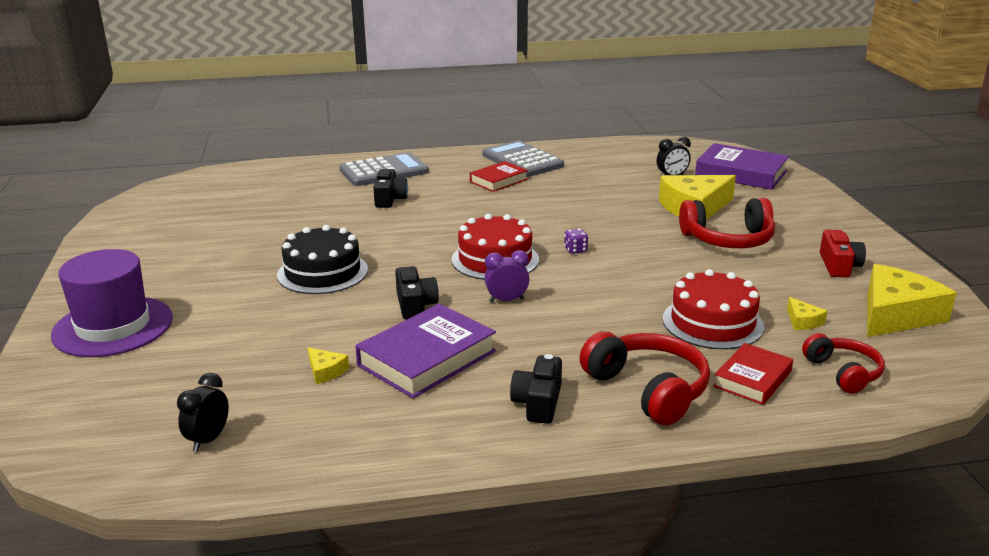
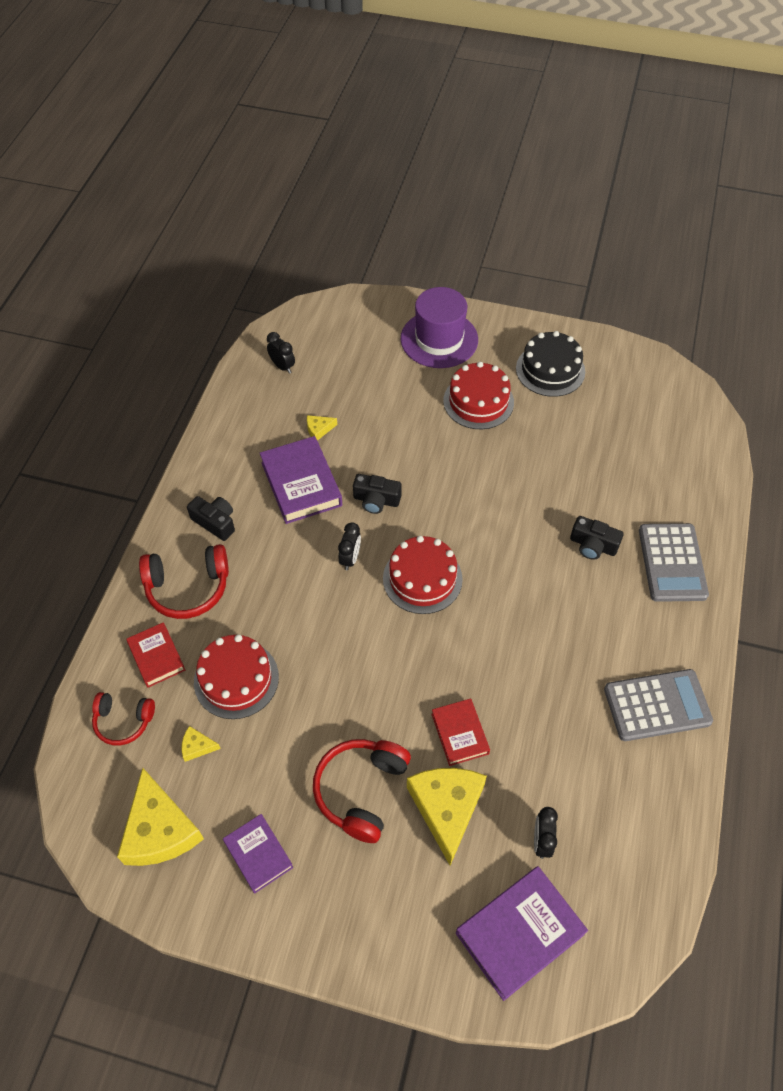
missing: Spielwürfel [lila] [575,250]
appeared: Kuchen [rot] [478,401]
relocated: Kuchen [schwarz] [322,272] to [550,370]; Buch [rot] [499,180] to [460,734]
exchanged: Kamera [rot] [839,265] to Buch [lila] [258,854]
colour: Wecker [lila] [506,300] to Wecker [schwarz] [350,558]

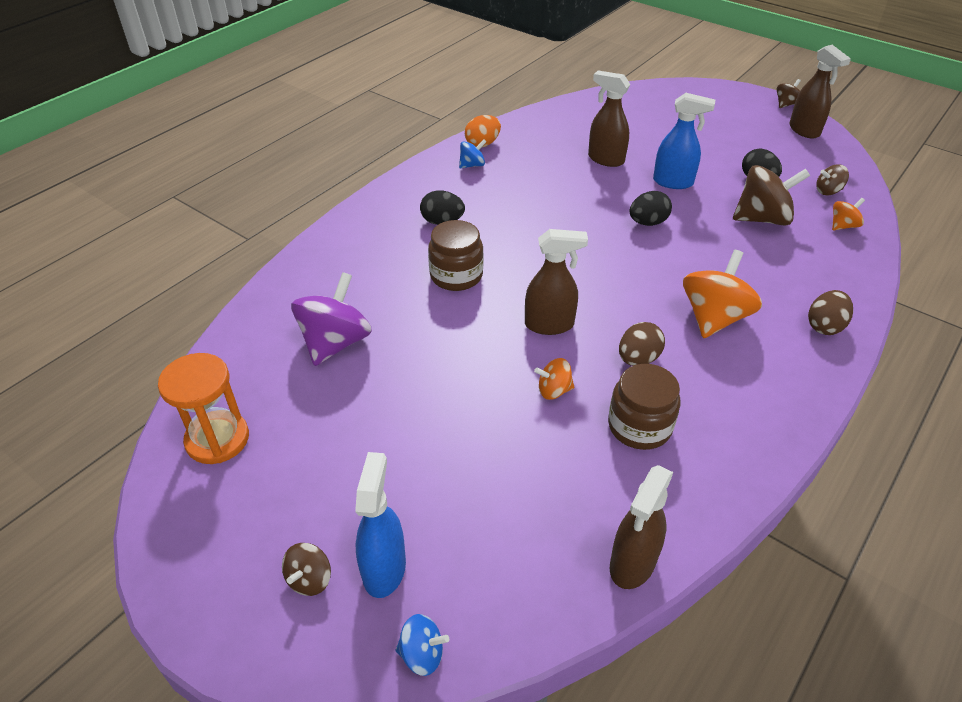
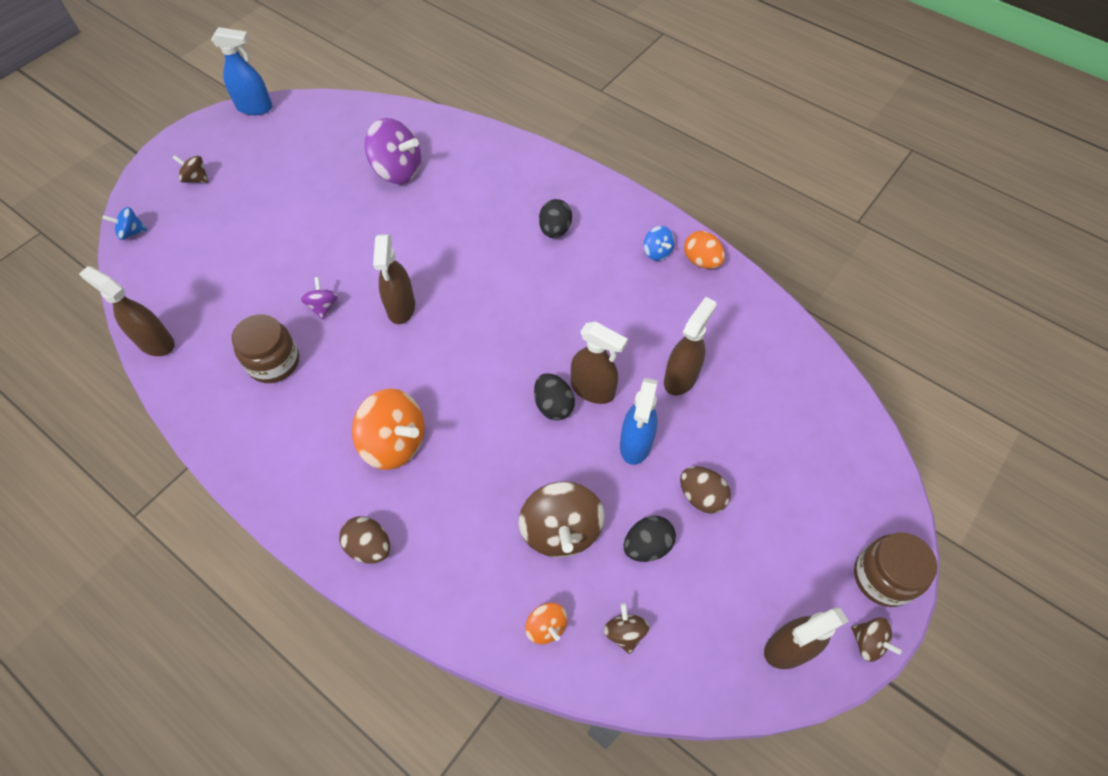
missing: Sanduhr [orange] [217,439]
appeared: Sprühflasche [braun] [593,390]
relocated: Sprühflasche [blau] [384,568] to [255,108]; Einmachglas [braun] [456,275] to [883,577]; Ei [braun] [638,359] to [701,496]
colour: Kreisel [orange] [554,390] to Kreisel [lila] [323,306]
spun: Kreisel [blau] [422,654] = [132,232] 75 degrees clockwise

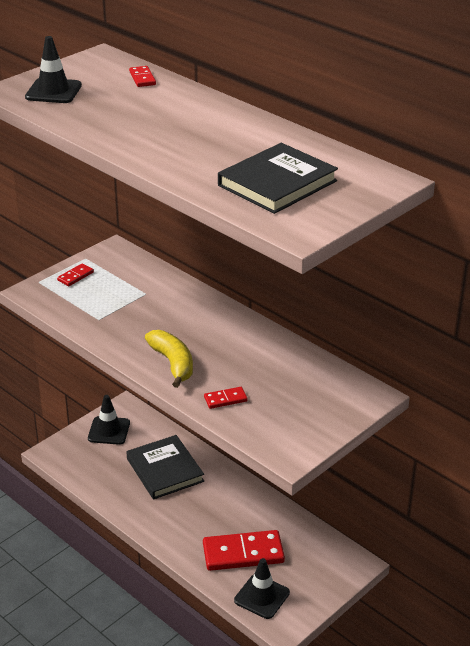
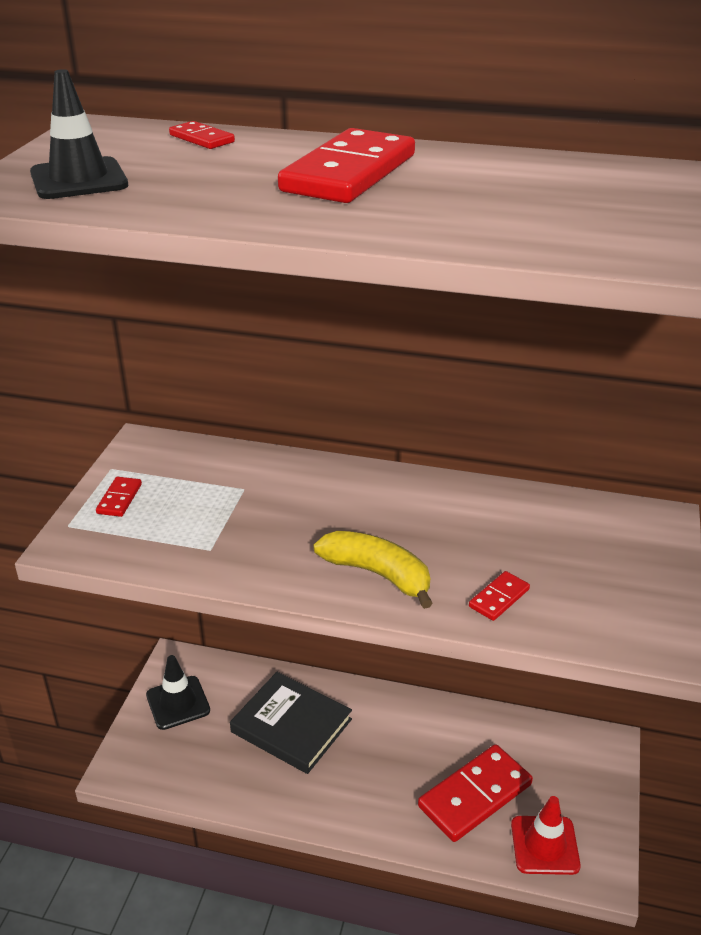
missing: Buch [schwarz] [277,183]
appeared: Dominostein [rot] [349,173]
colour: Leitkegel [schwarz] [261,596] to Leitkegel [rot] [545,845]

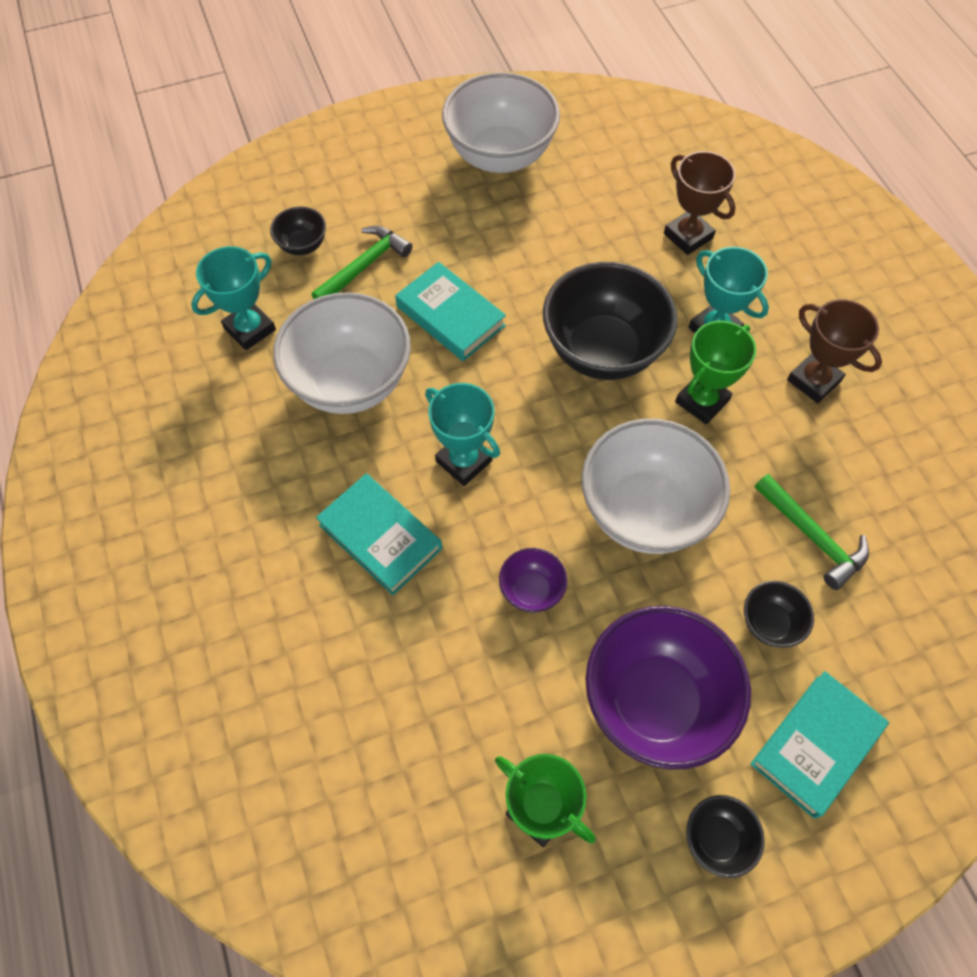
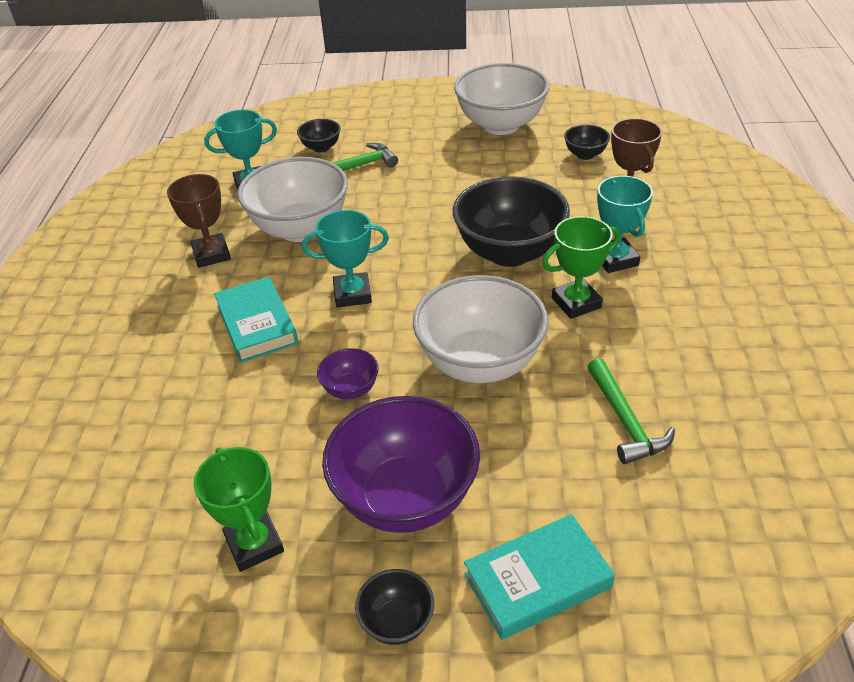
missing: Buch [türkis] [450,316]
relocated: Schüssel [schwarz] [769,623] to [585,154]; Pokal [braun] [813,380] to [211,254]
spun: Pokal [türkis] [464,461] = [352,294] 75 degrees counterclockwise

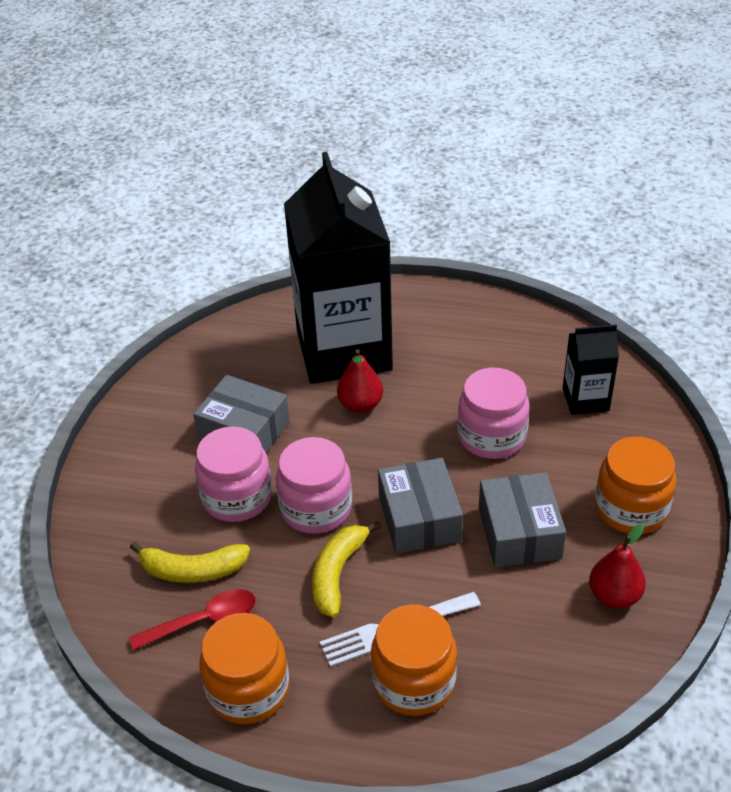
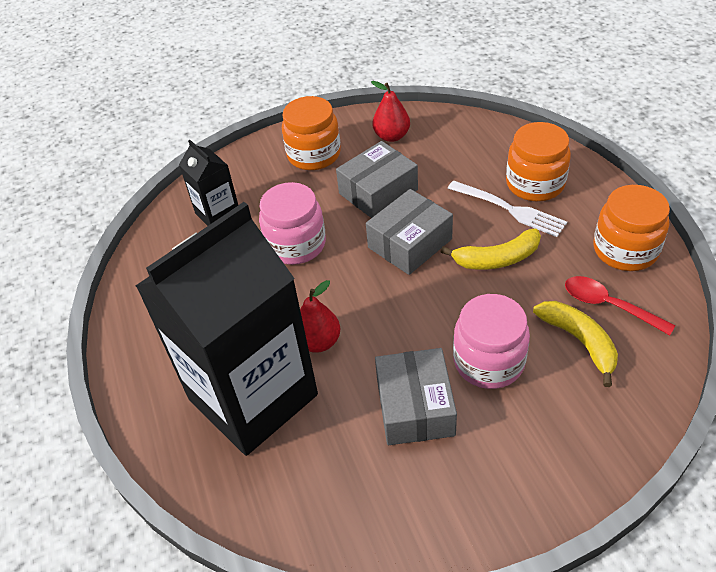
missing: Einmachglas [rosa] [316,508]

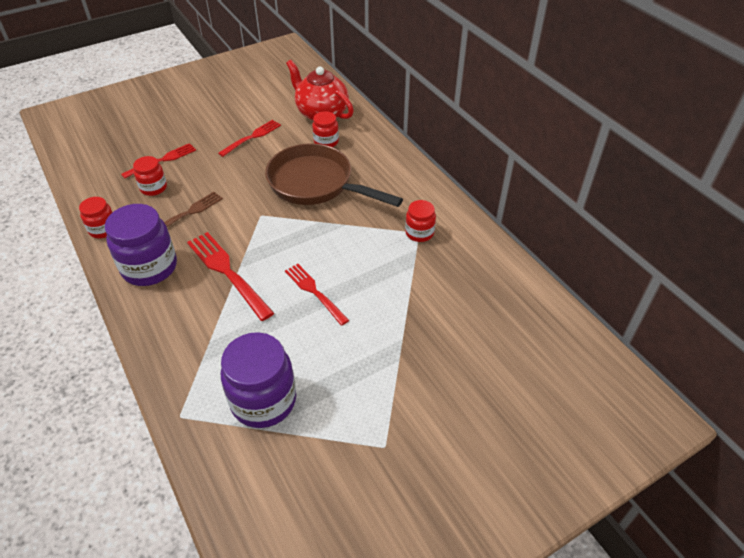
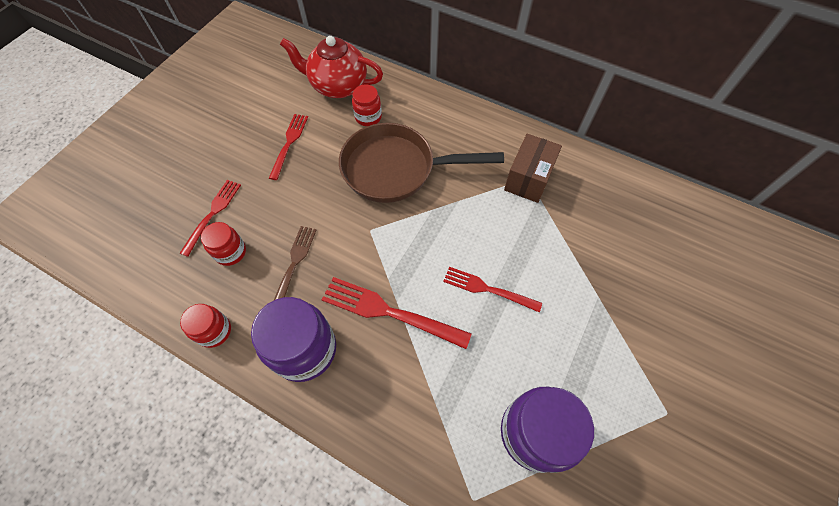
exchanged: Einmachglas [rot] [419,233] to Schachtel [braun] [528,178]

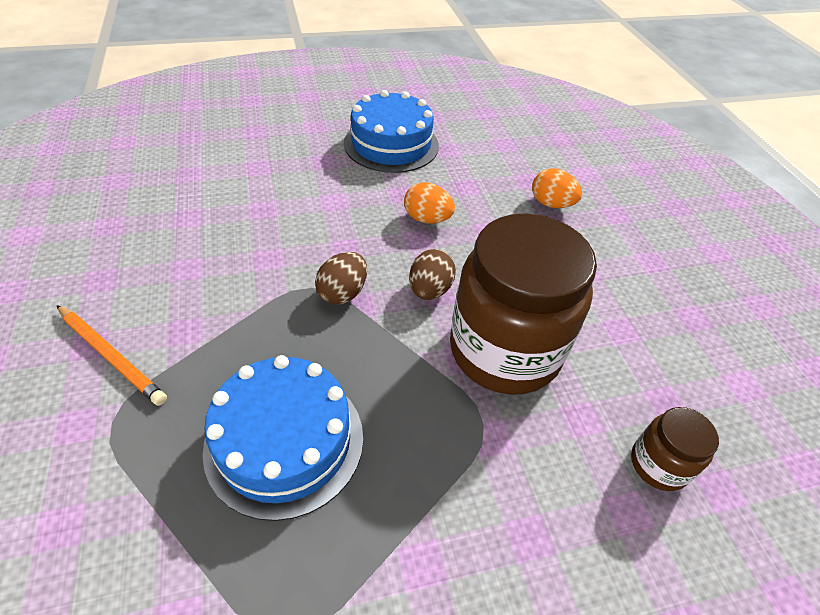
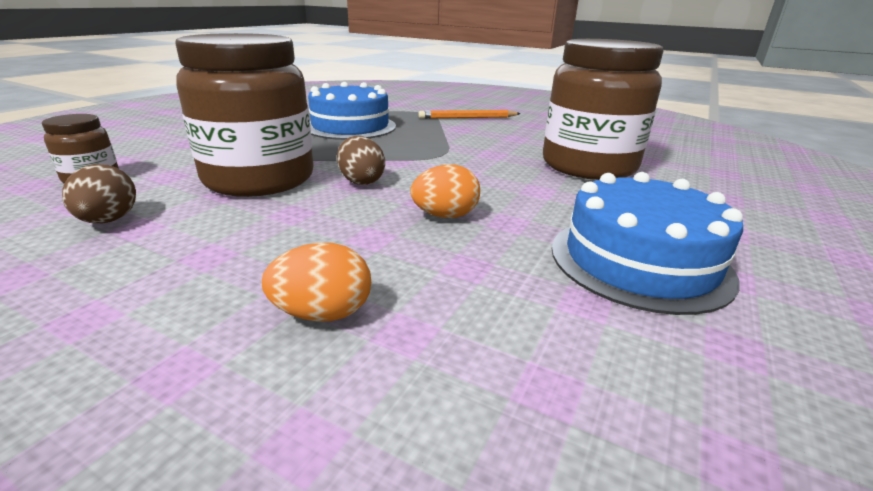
appeared: Einmachglas [braun] [588,166]
relocated: Ei [braun] [343,293] to [109,220]

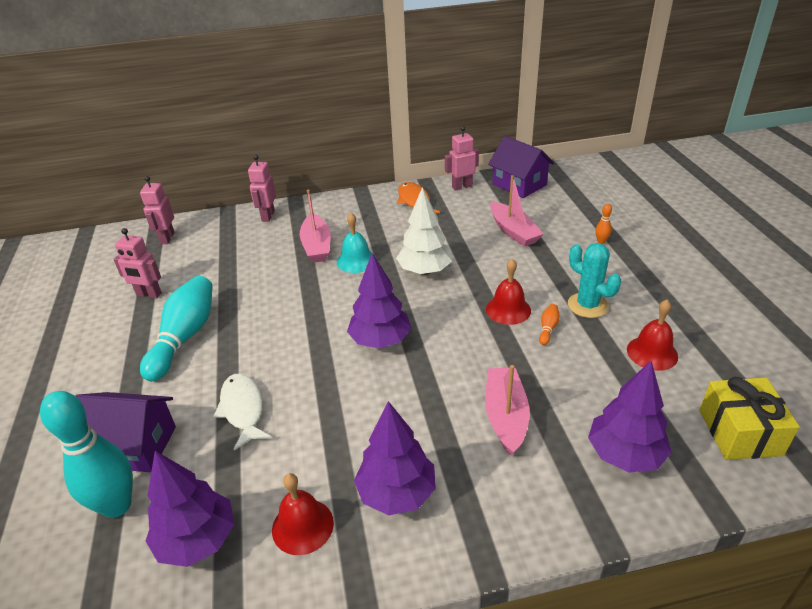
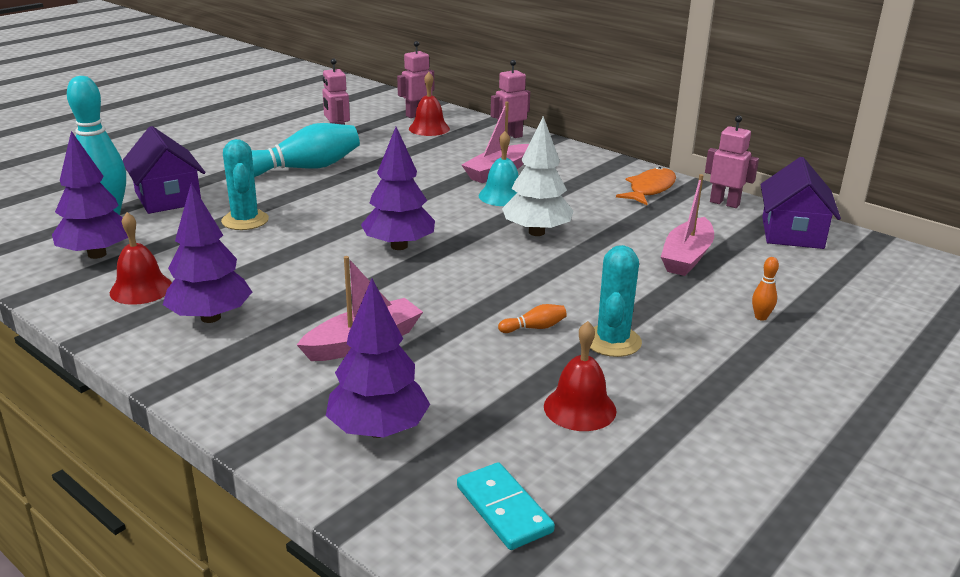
relocated: Glocke [rot] [508,310] to [429,128]
exchanged: Fisch [weiß] [243,409] to Kaktus [türkis] [245,220]; Geschenk [gelb] [740,432] to Dominostein [türkis] [503,509]

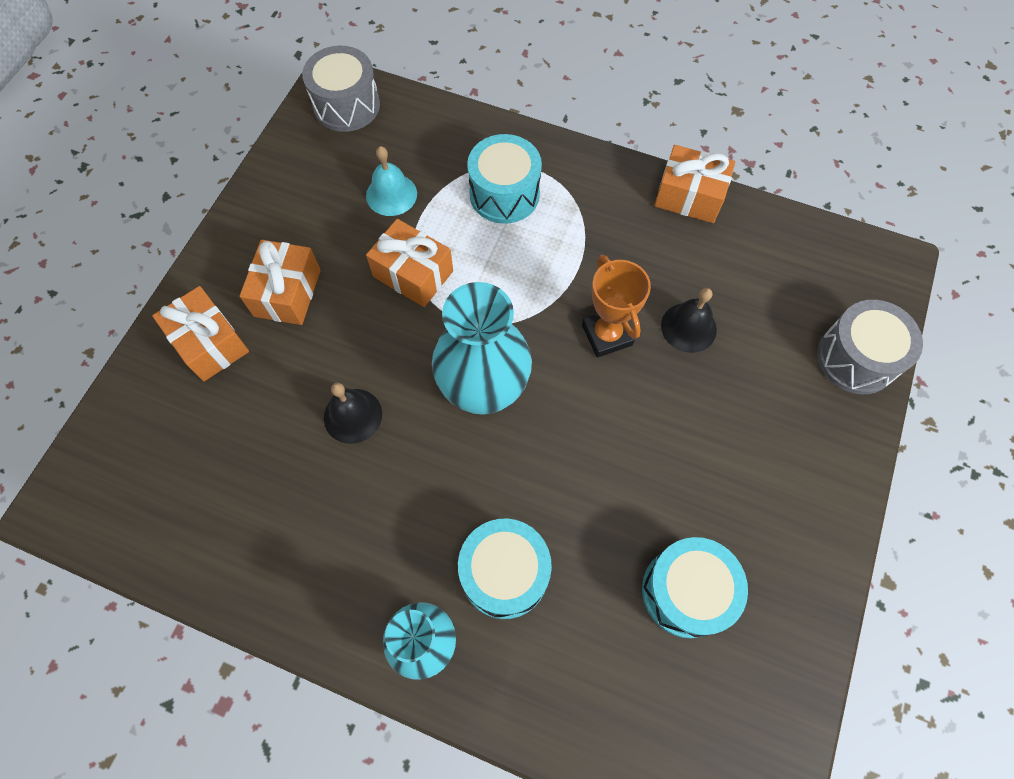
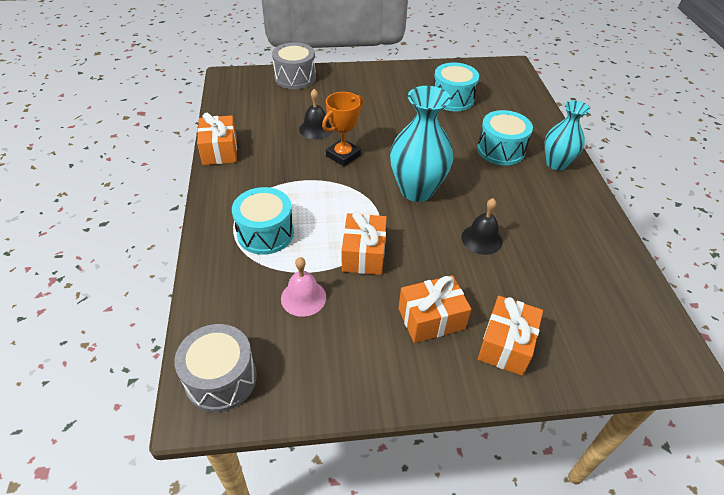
colour: Glocke [türkis] [391,194] to Glocke [rosa] [303,297]

